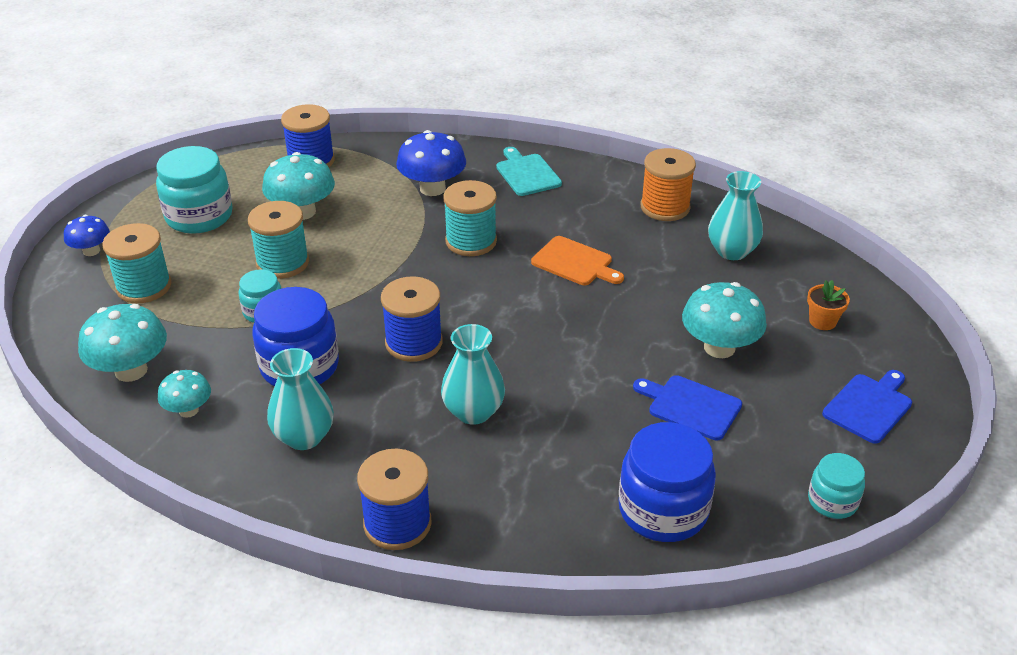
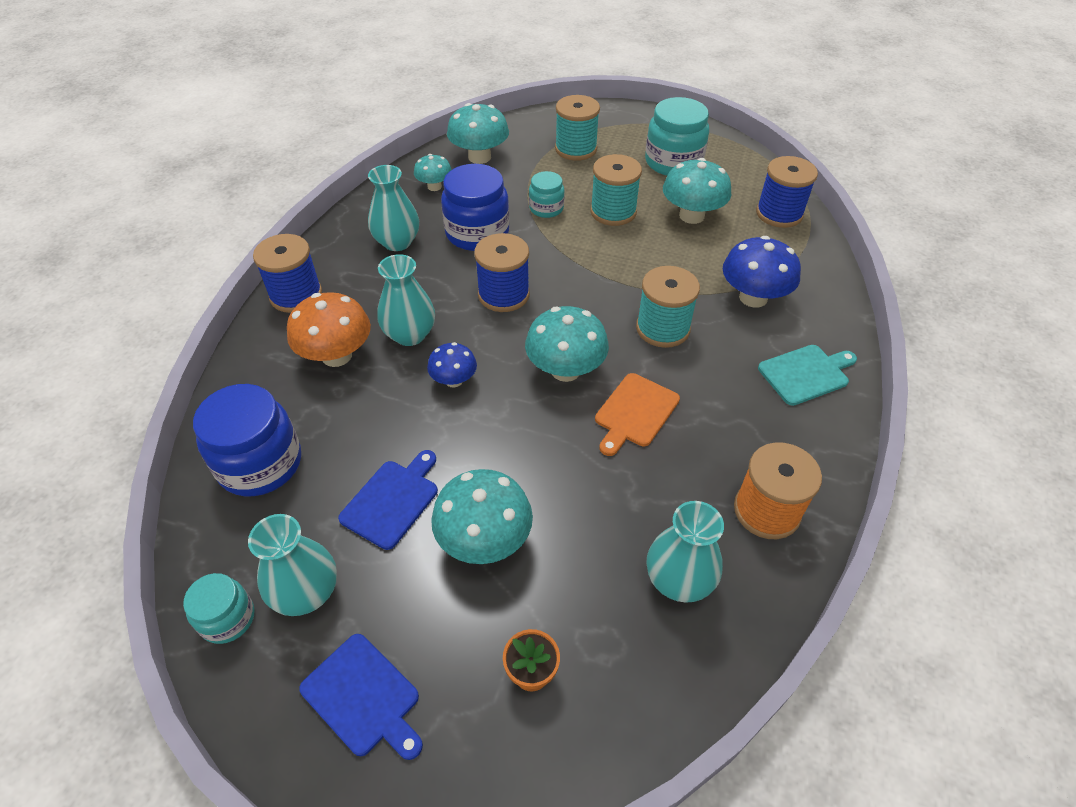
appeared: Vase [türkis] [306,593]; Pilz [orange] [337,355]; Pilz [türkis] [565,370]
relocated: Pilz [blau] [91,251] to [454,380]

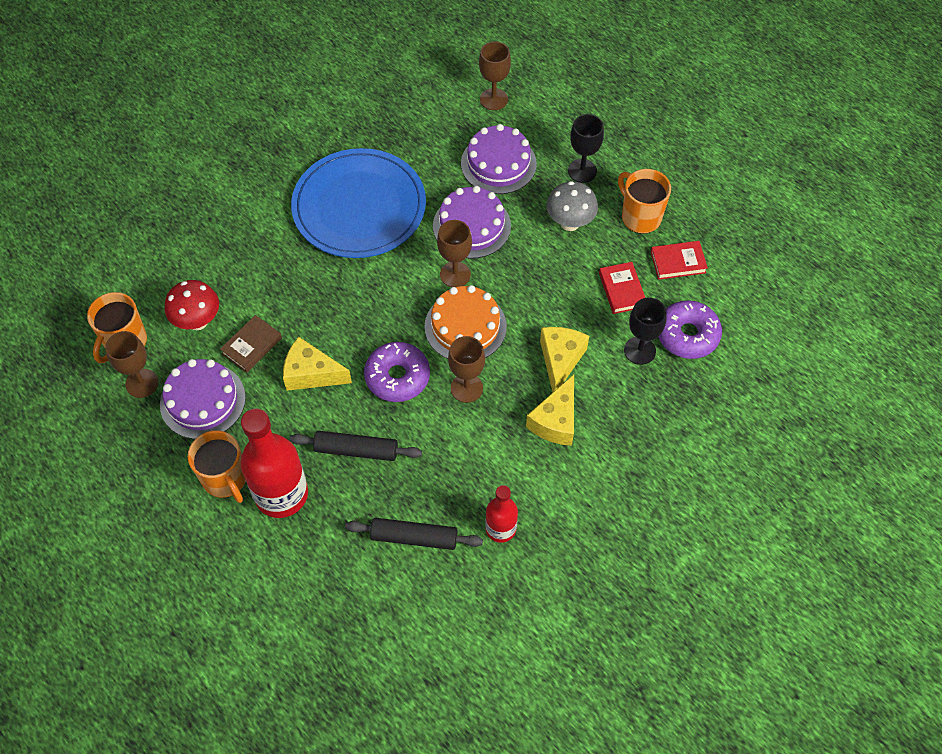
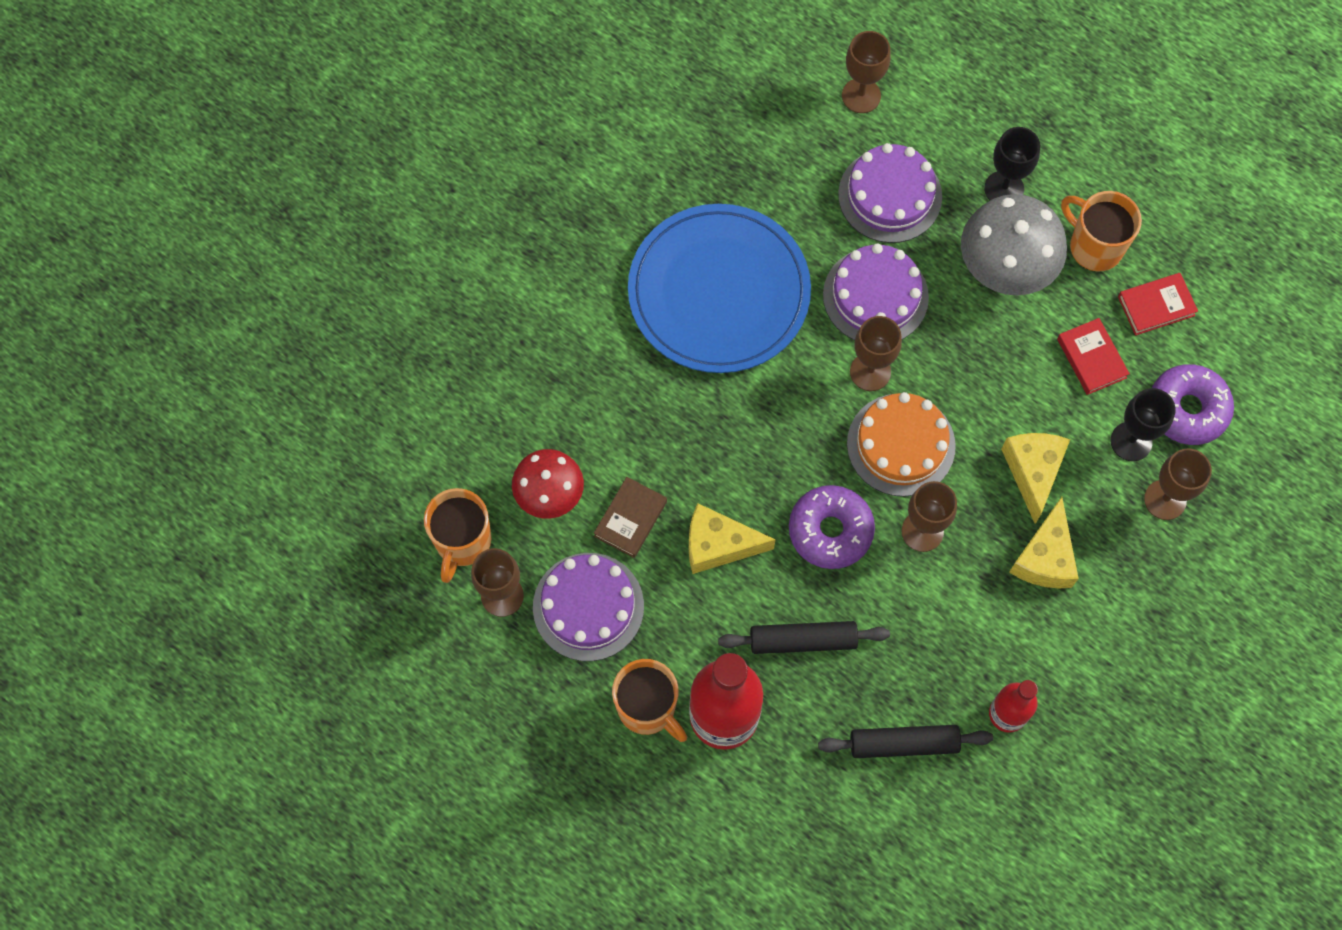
appeared: Kelch [braun] [1165,499]
size: Pilz [grau] [570,223] = [1004,270] x1.52

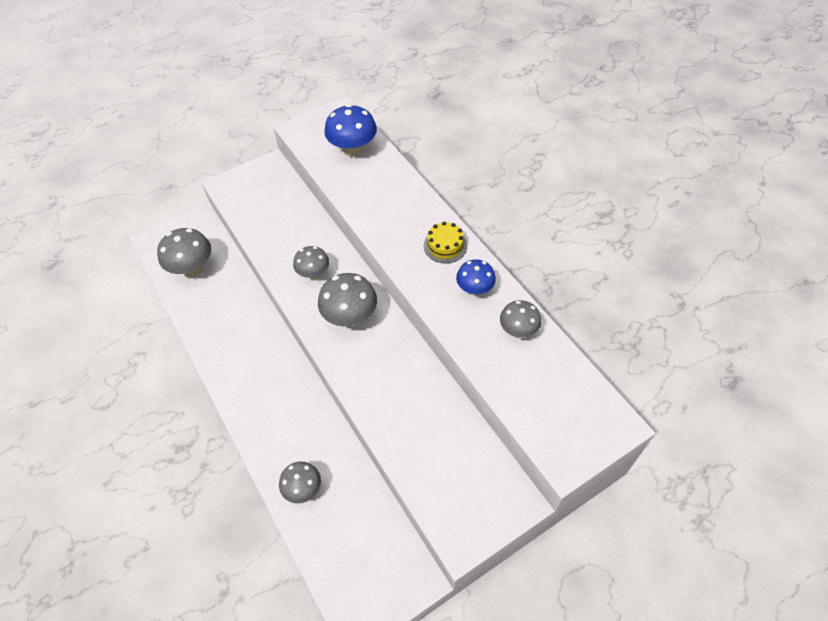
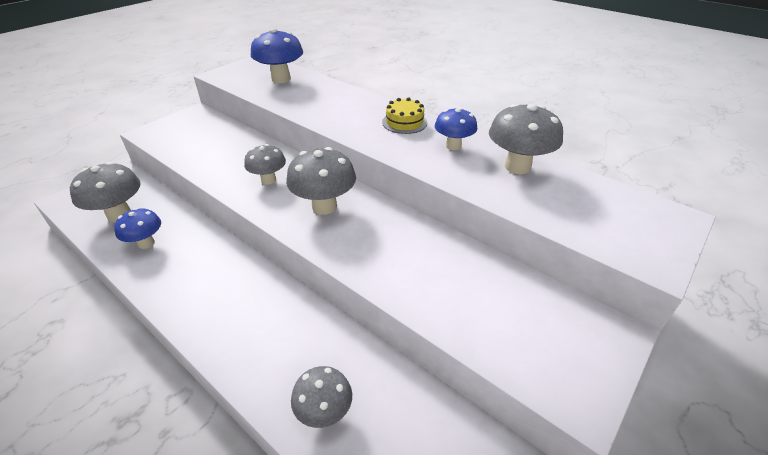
appeared: Pilz [blau] [146,243]
size: Pilz [grau] [518,331] = [517,166] x1.55

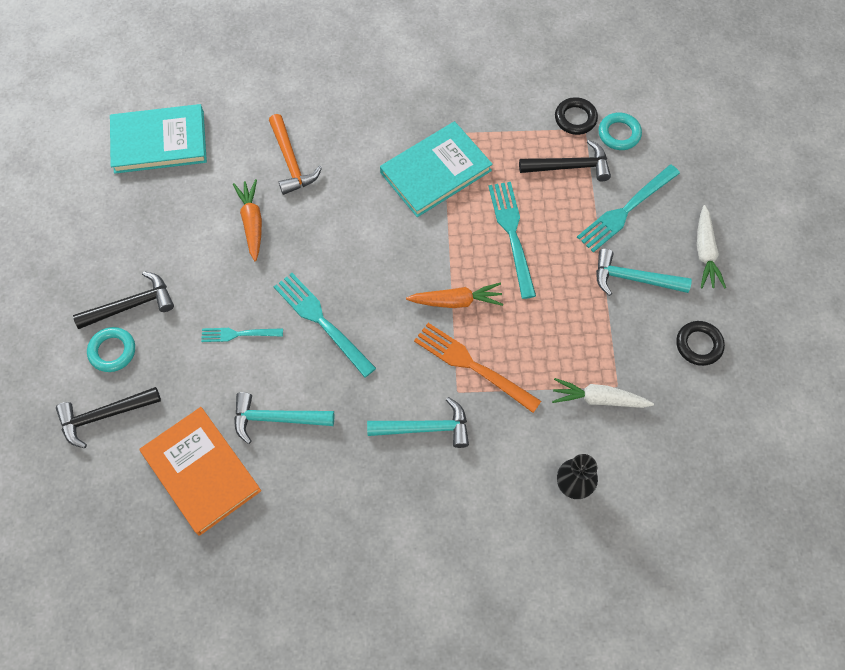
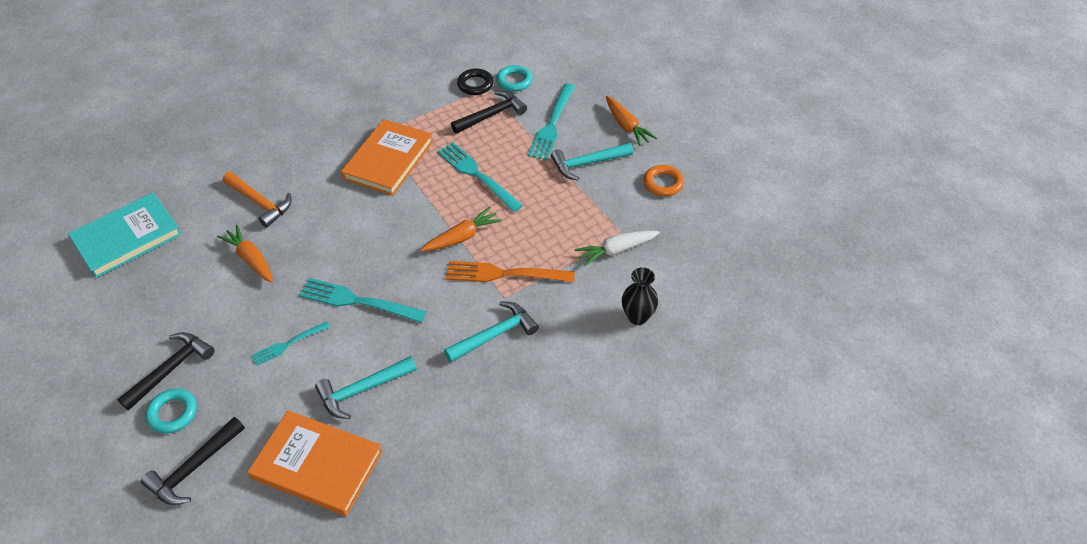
colour: Buch [türkis] [436,172] to Buch [orange] [388,160]; Ring [schwarz] [698,345] to Ring [orange] [663,183]; Karotte [weiß] [705,252] to Karotte [orange] [626,126]

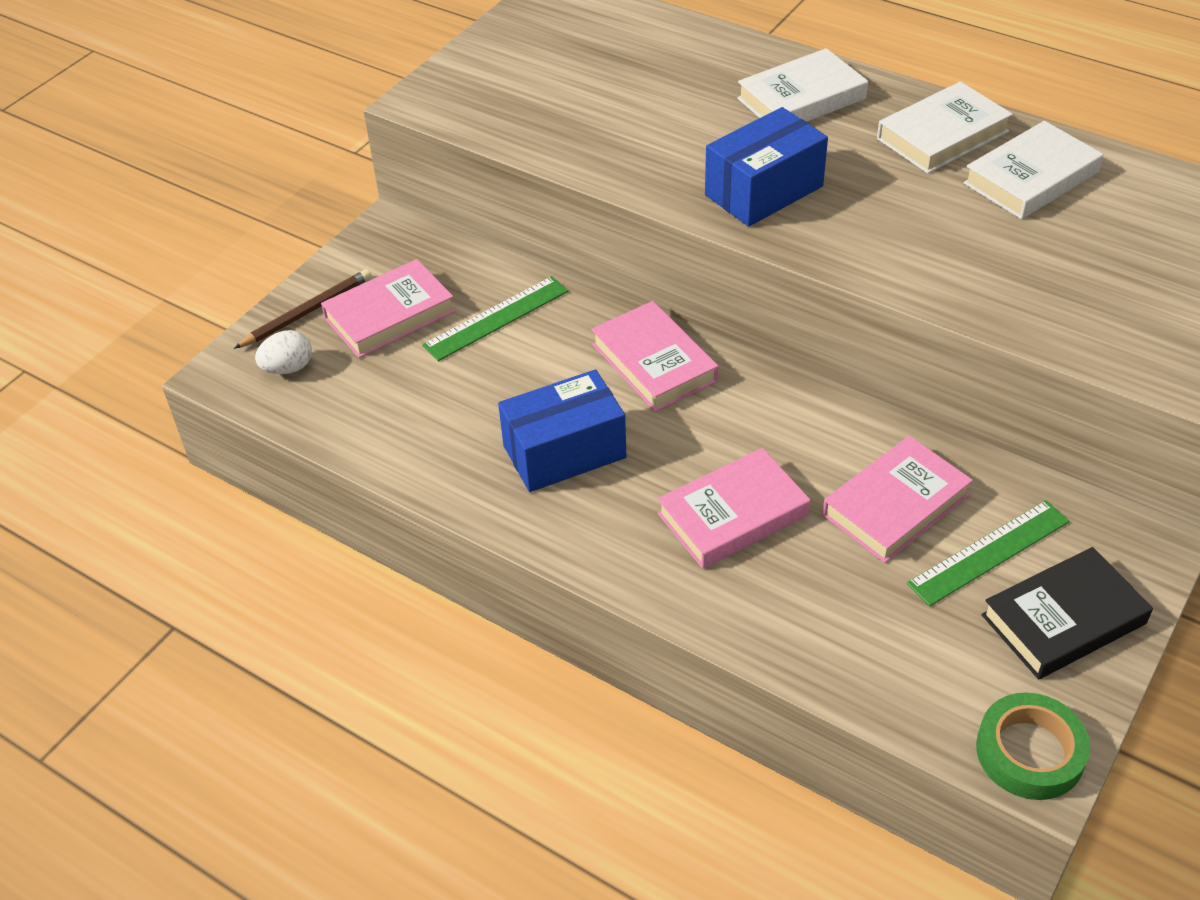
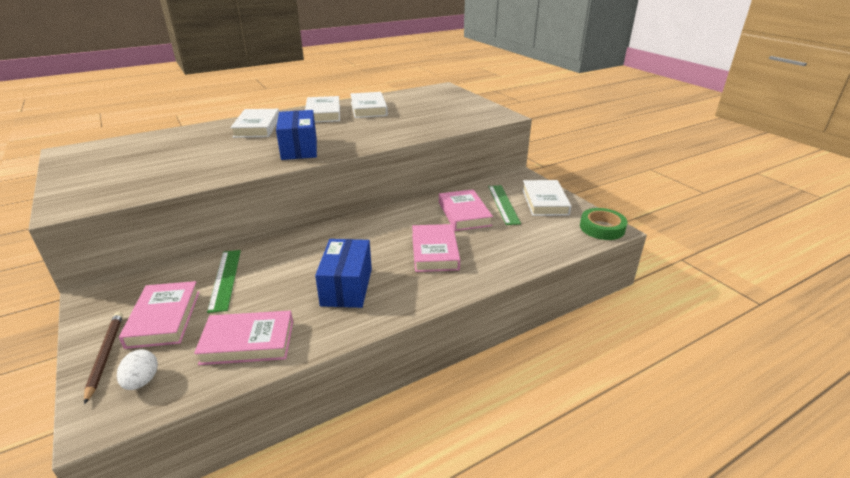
relocated: Buch [rosa] [654,362] to [248,342]
colour: Buch [schwarz] [1063,619] to Buch [weiß] [545,201]

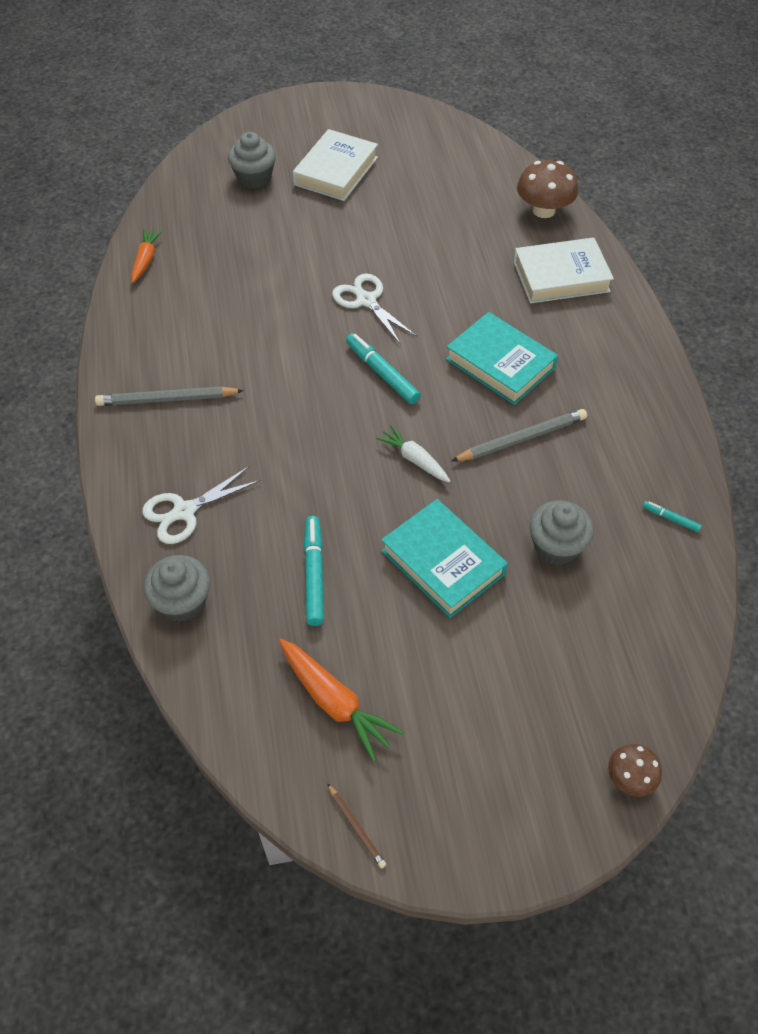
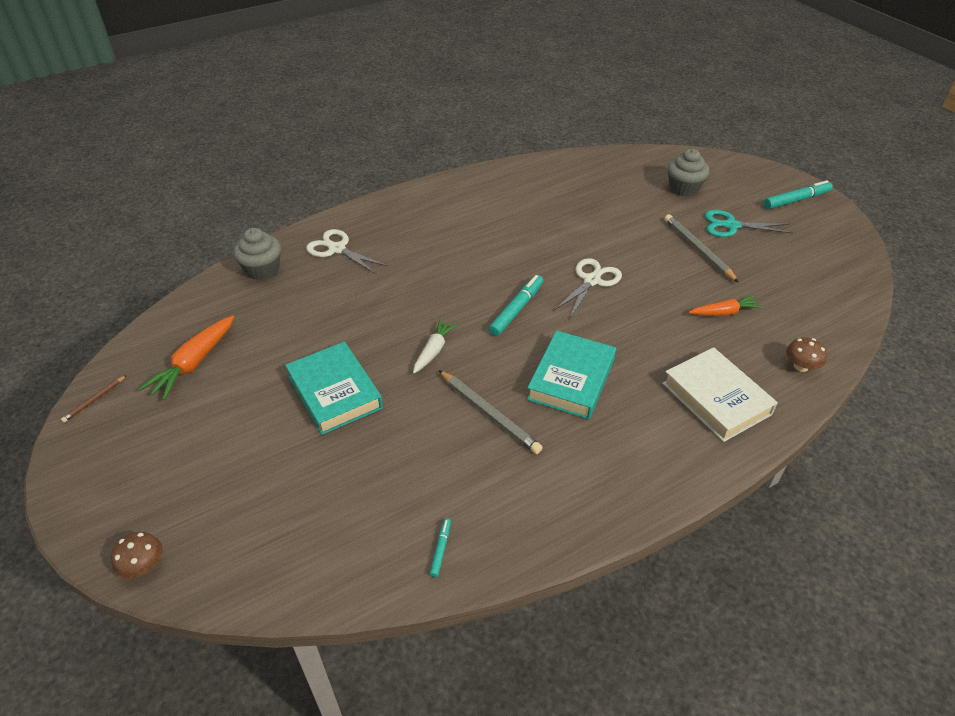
missing: Muffin [grau] [556,546]
relocated: Bleistift [grau] [167,399] to [698,250]; Karotte [orange] [146,260] to [724,312]; Filzstift [türkis] [314,575] to [796,200]
exchanged: Buch [weiß] [336,171] to Schere [türkis] [731,226]
spun: Buch [türkis] [443,562] = [335,392] 60 degrees counterclockwise
size: Pilz [braun] [543,210] = [801,366] x0.58

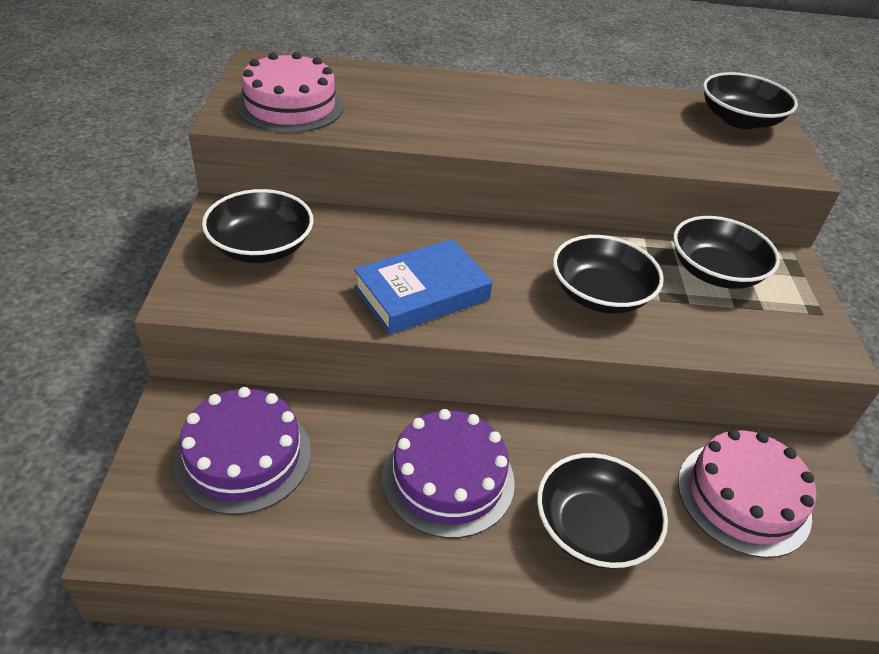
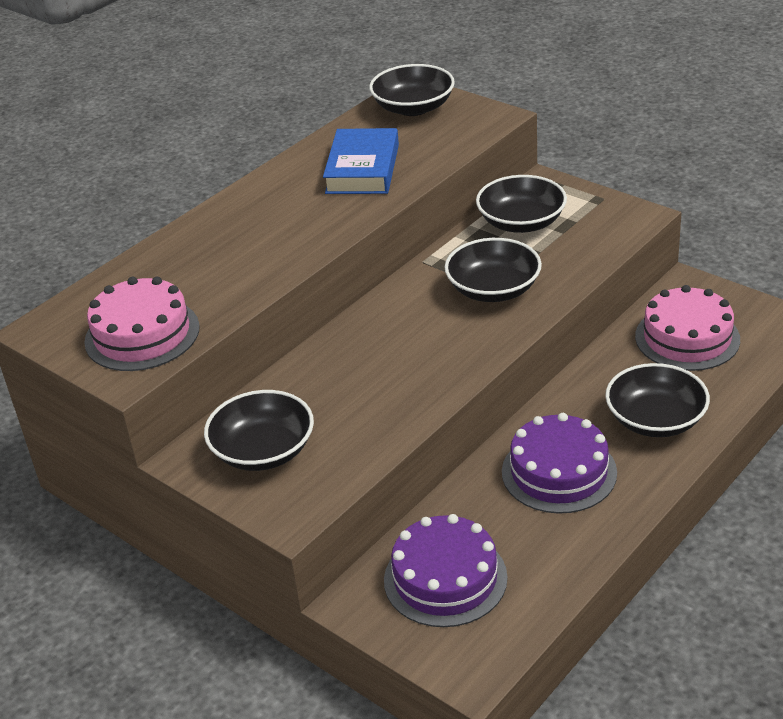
relocated: Buch [blau] [422,293] to [362,169]

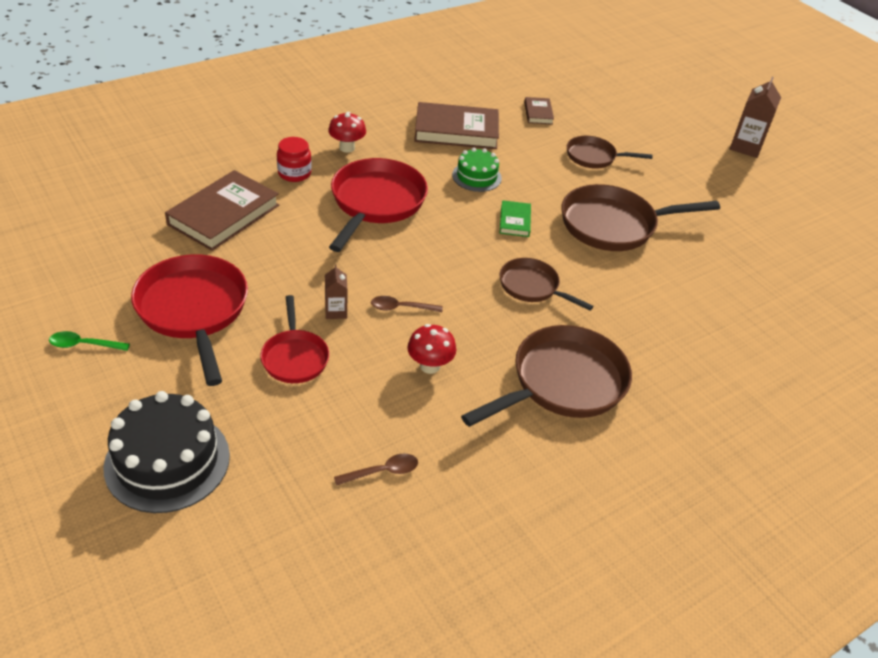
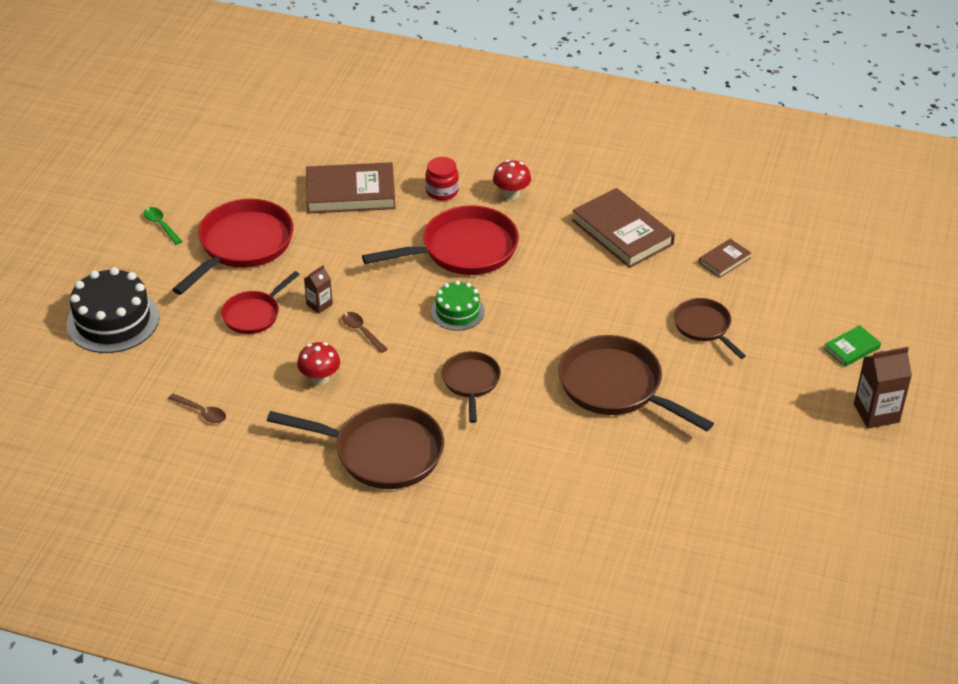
relocated: Kuchen [grün] [476,176] to [457,311]; Buch [grün] [515,221] to [851,348]

